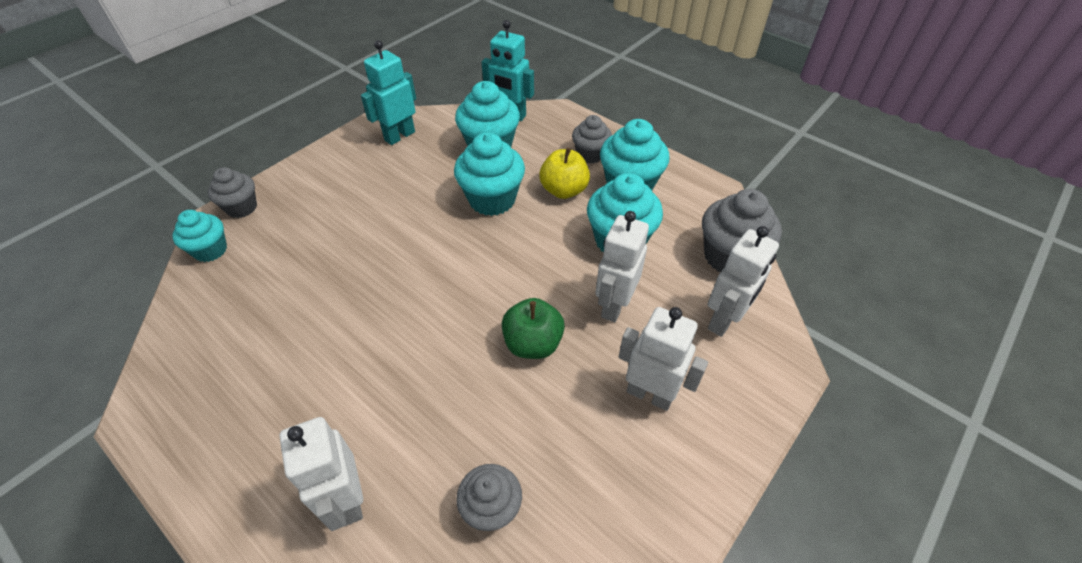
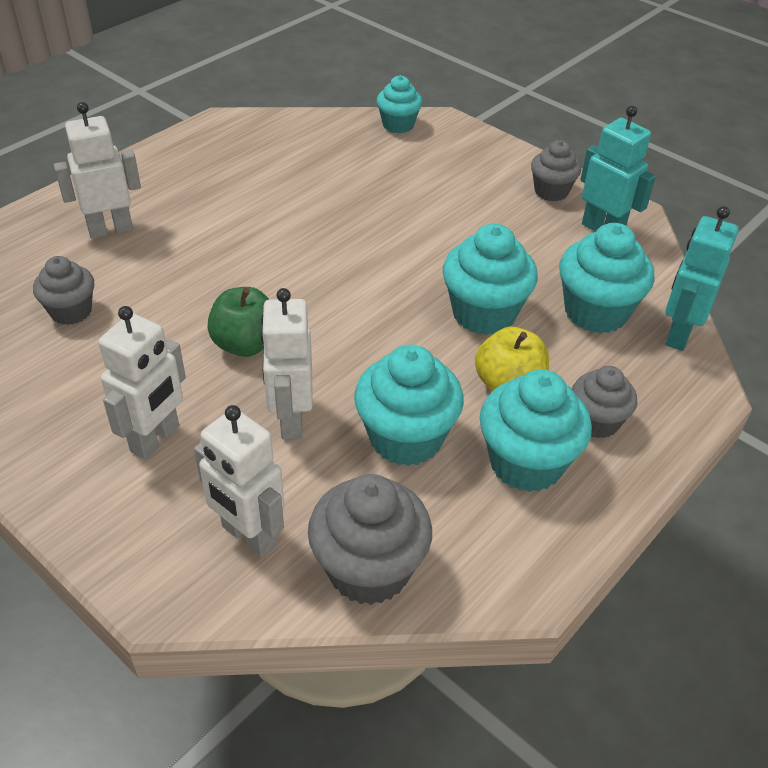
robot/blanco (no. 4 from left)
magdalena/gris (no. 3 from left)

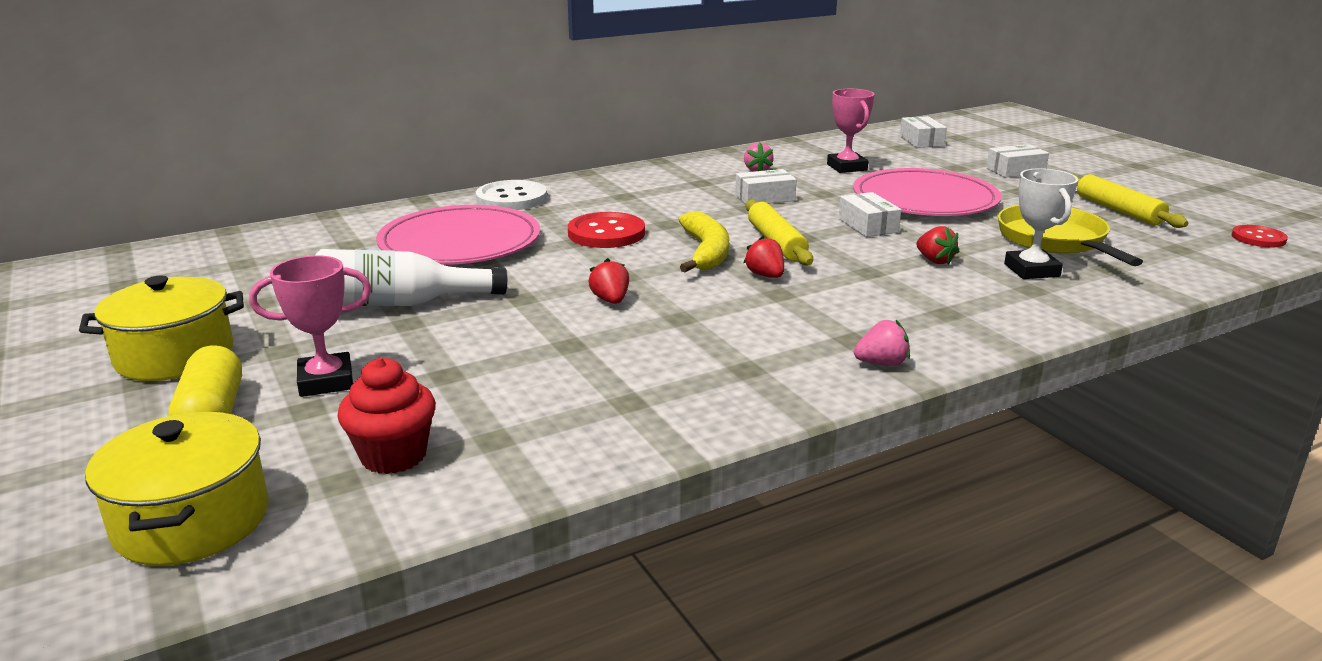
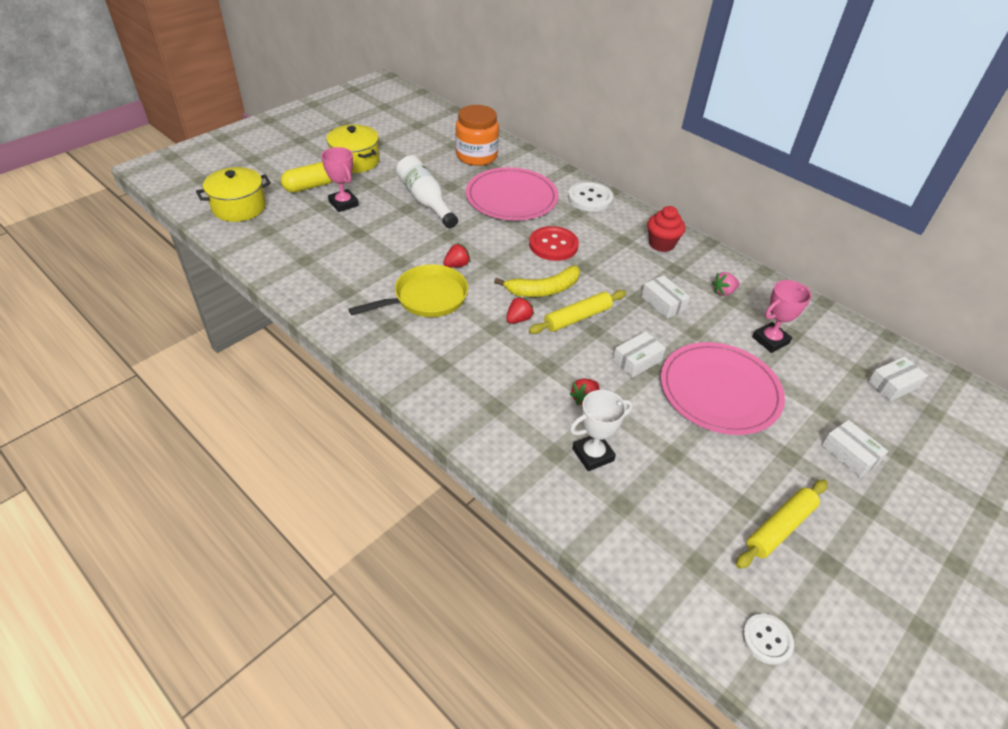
sartén/amarillo
tarro/naranja
magdalena/rojo
botón/blanco (no. 2 from left)
fresa/rosa (no. 2 from left in the first image)

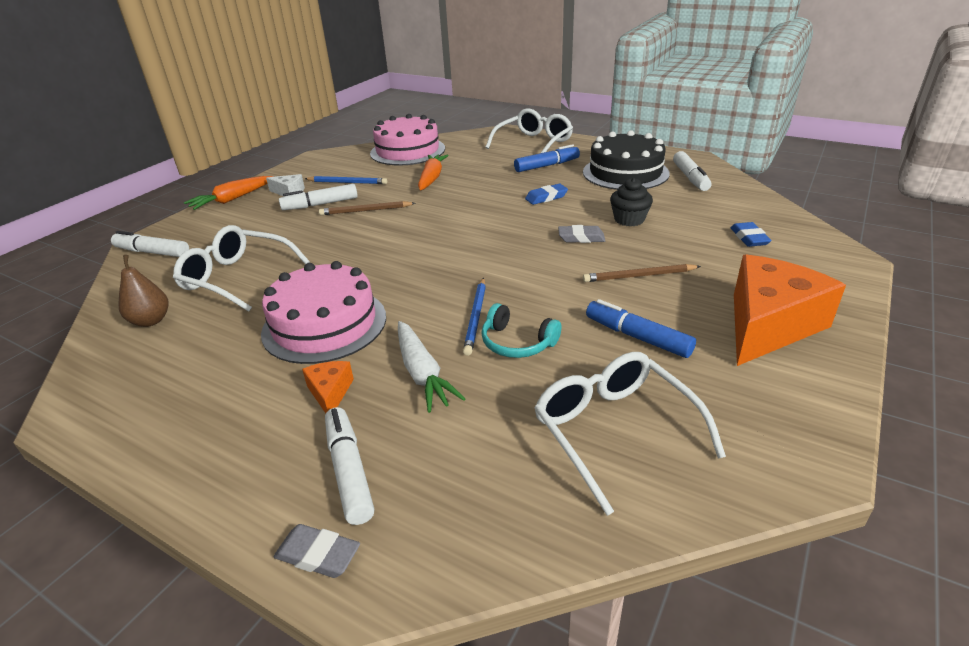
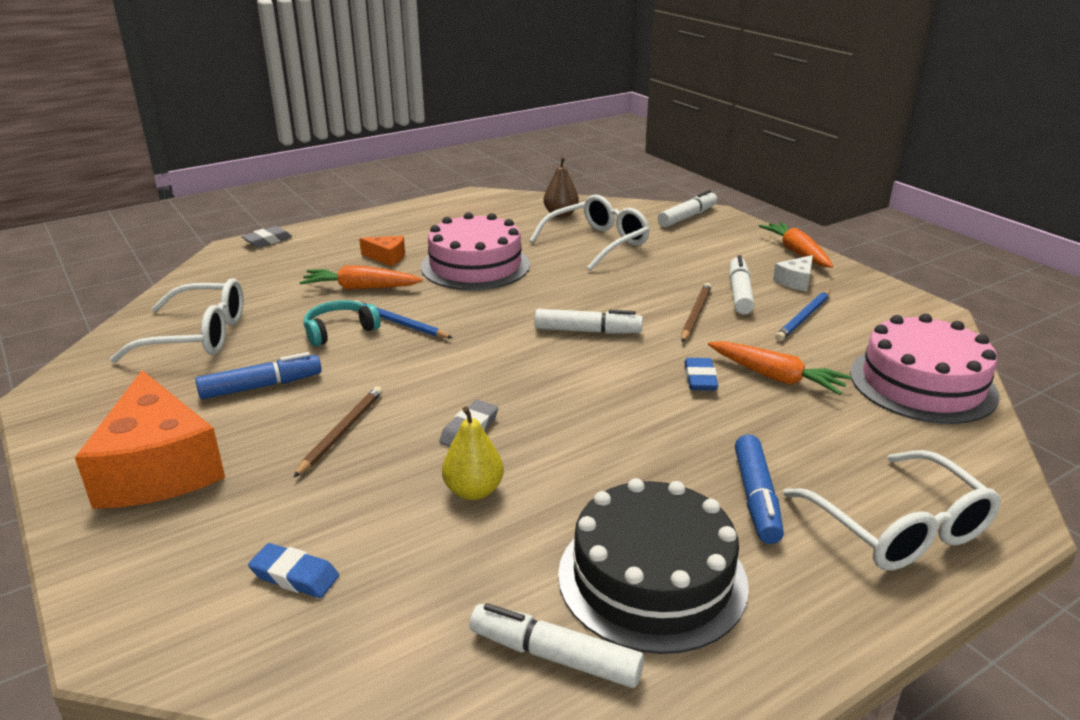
zanahoria/naranja (no. 1 from left)
pera/amarillo
rotulador/blanco (no. 2 from left)
goma de borrar/azul (no. 2 from left)

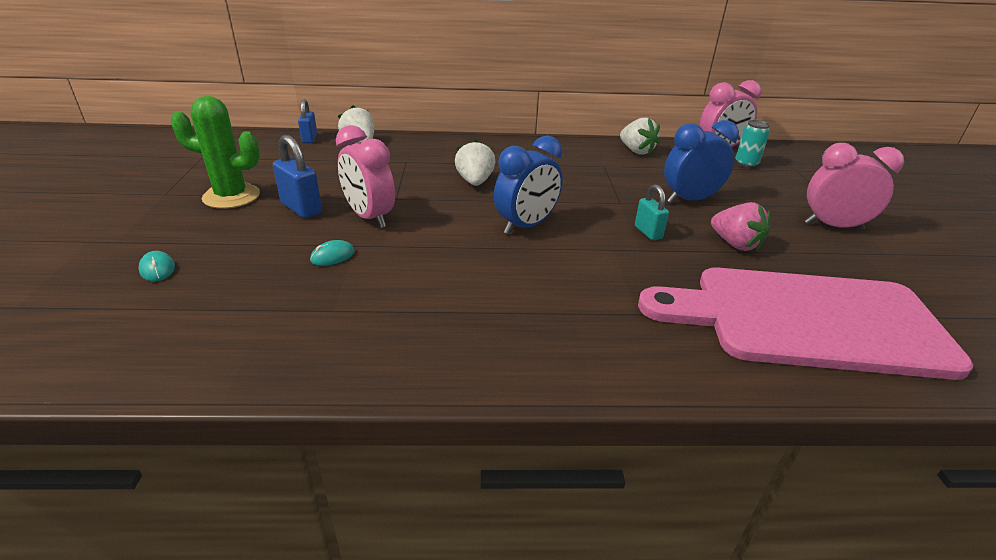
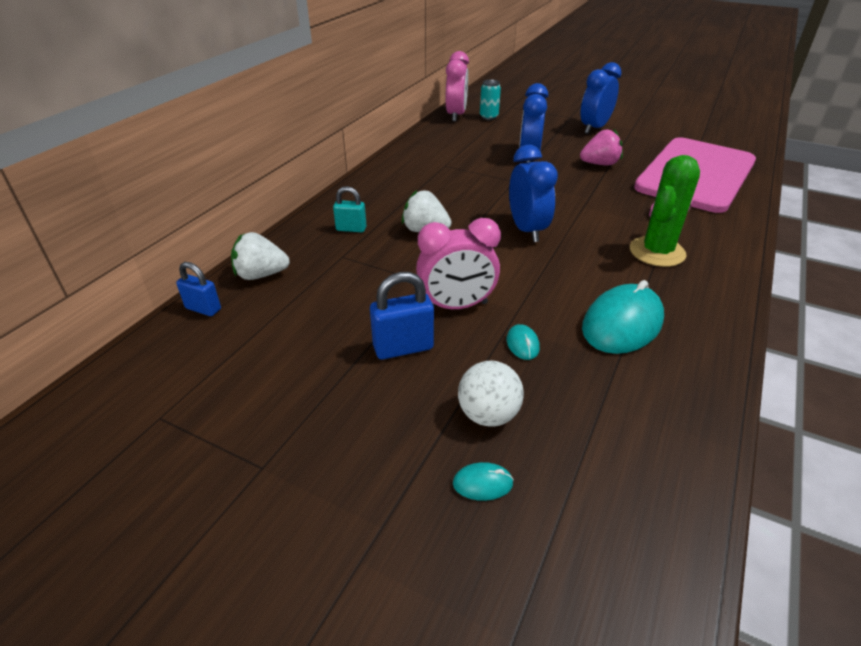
candado/turquesa
pelota/blanco
despertador/azul (no. 3 from left)
ratón/turquesa (no. 3 from left)
cactus/verde
fresa/blanco (no. 3 from left in the first image)

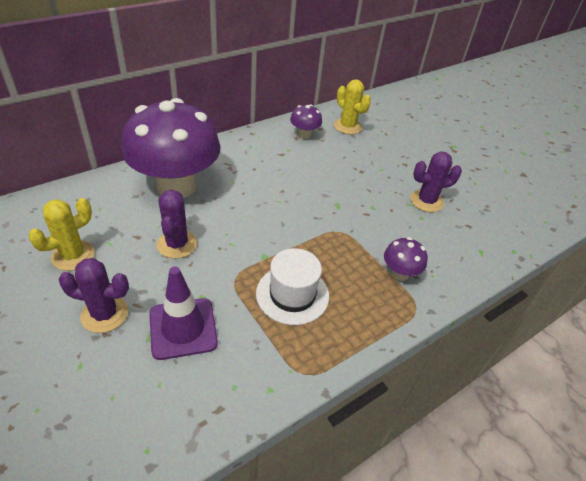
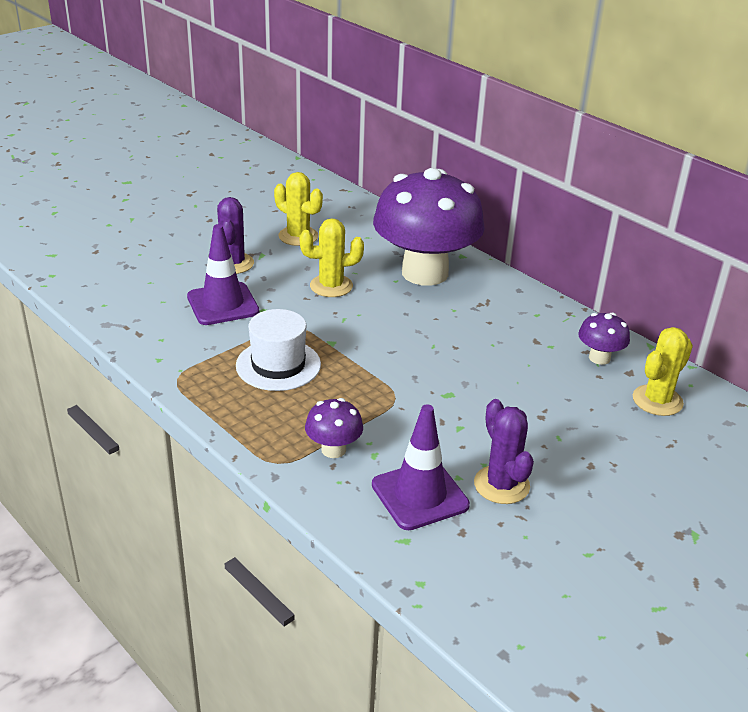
cactus/amarillo (no. 2 from left)
cono de tráfico/morado (no. 2 from left)

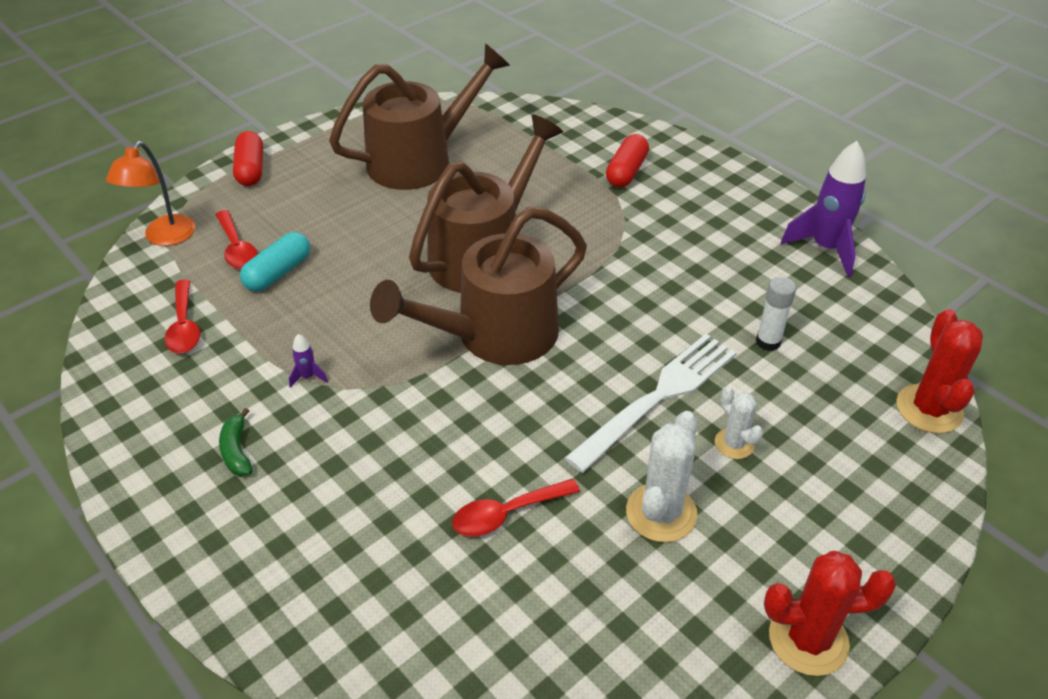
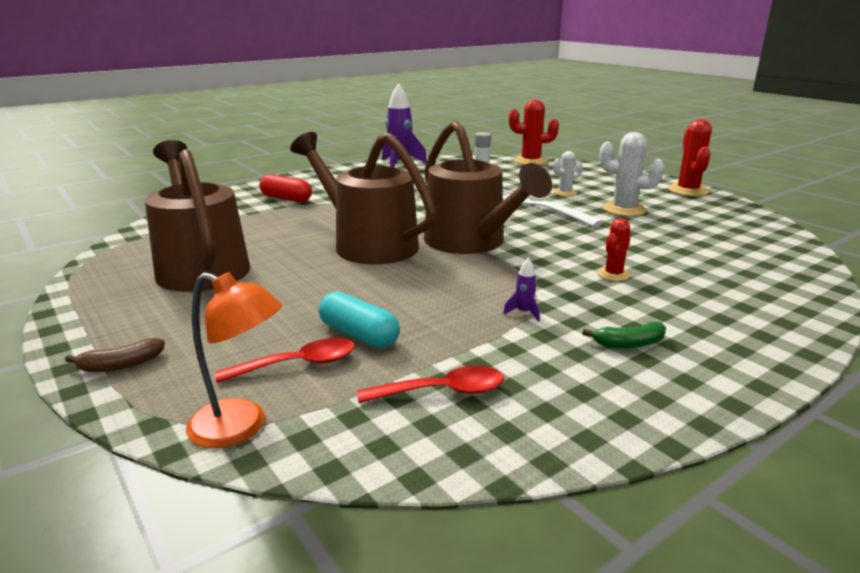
plátano/marrón
cactus/rojo (no. 2 from left)
cuchara/rojo (no. 3 from left in the first image)

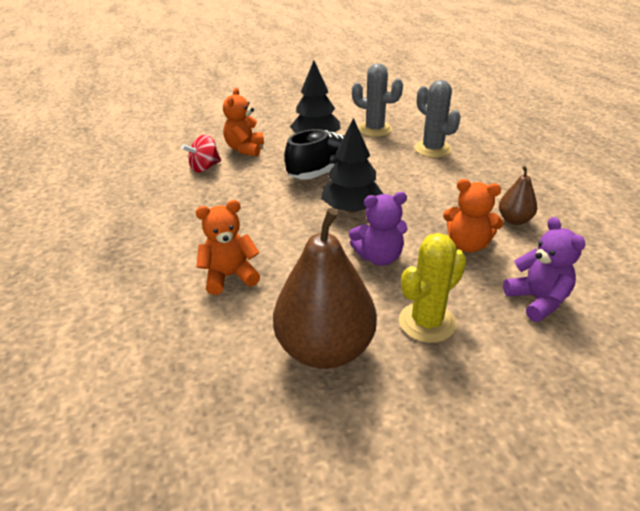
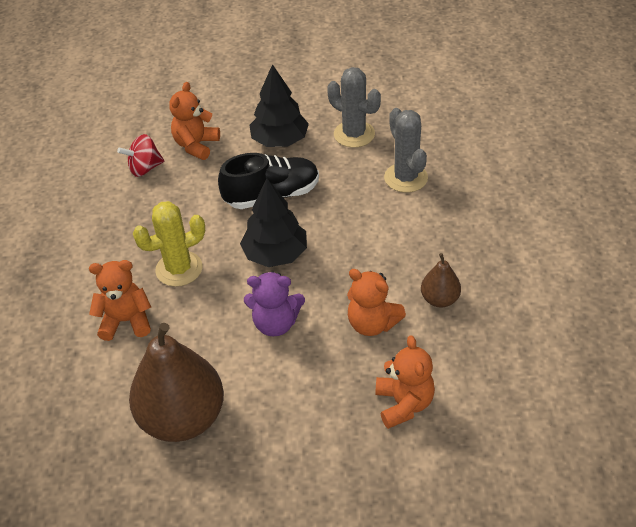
cactus/amarillo
osito/naranja (no. 4 from left)

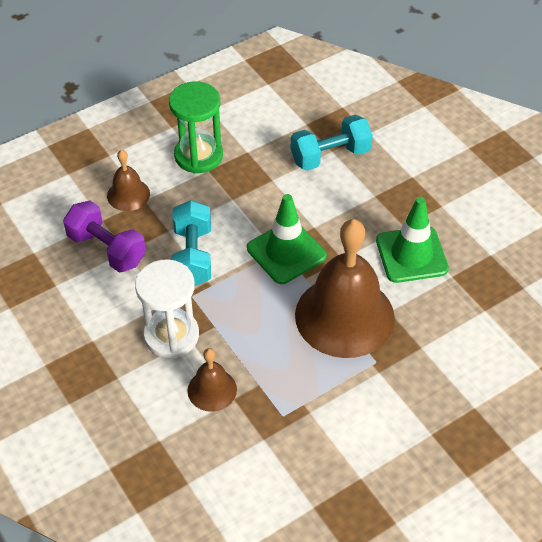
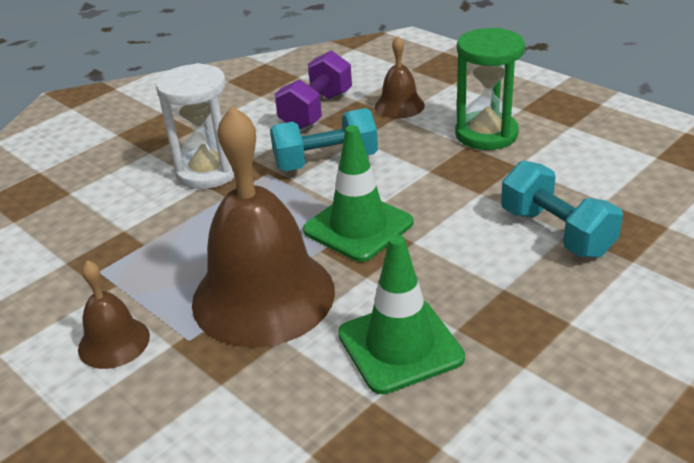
campana/marrón (no. 1 from left)

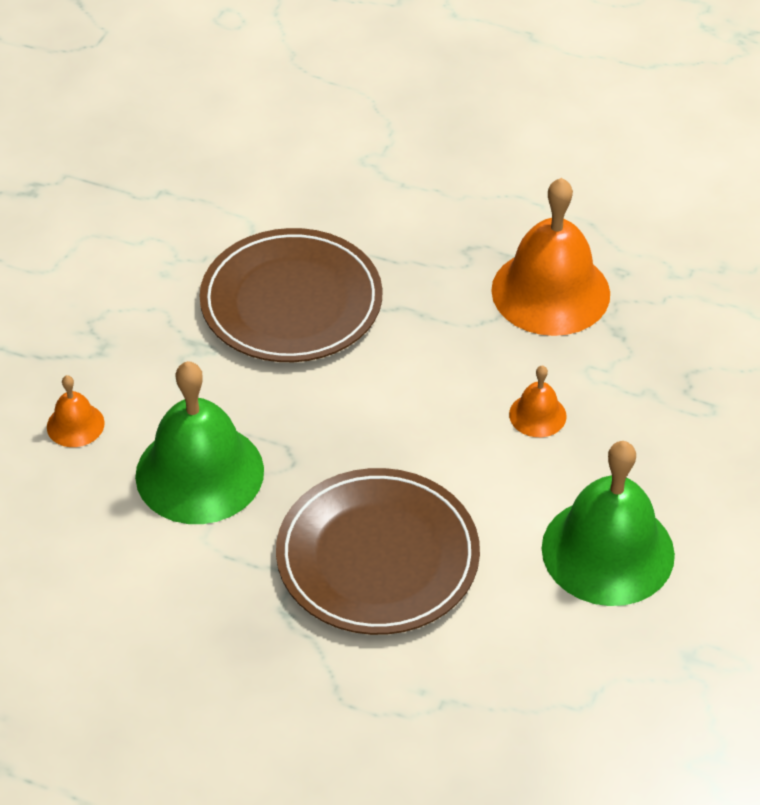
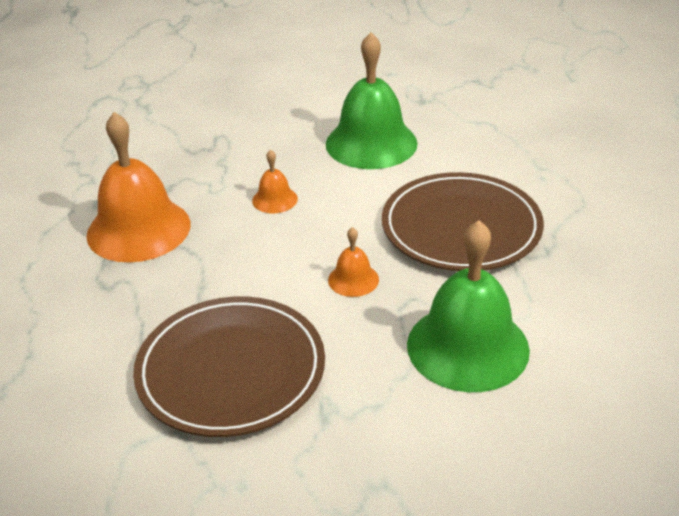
campana/naranja (no. 3 from left)

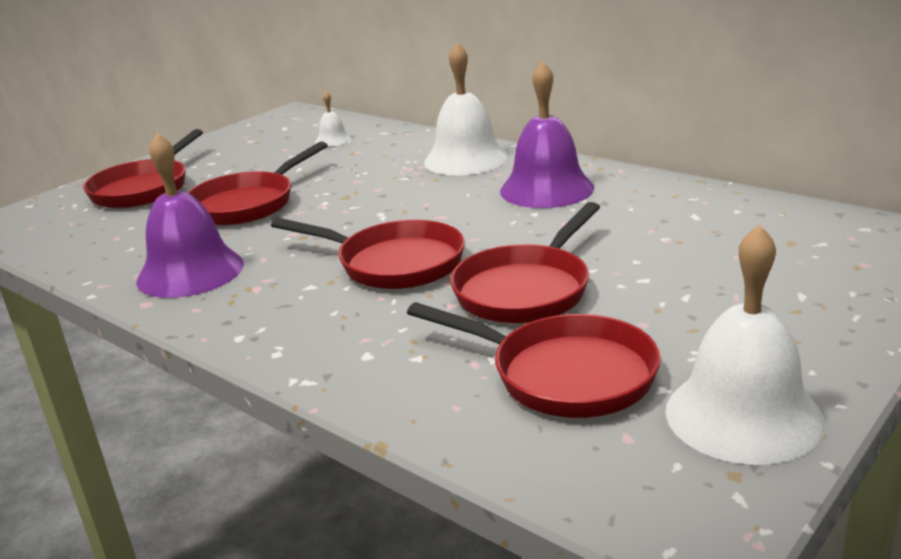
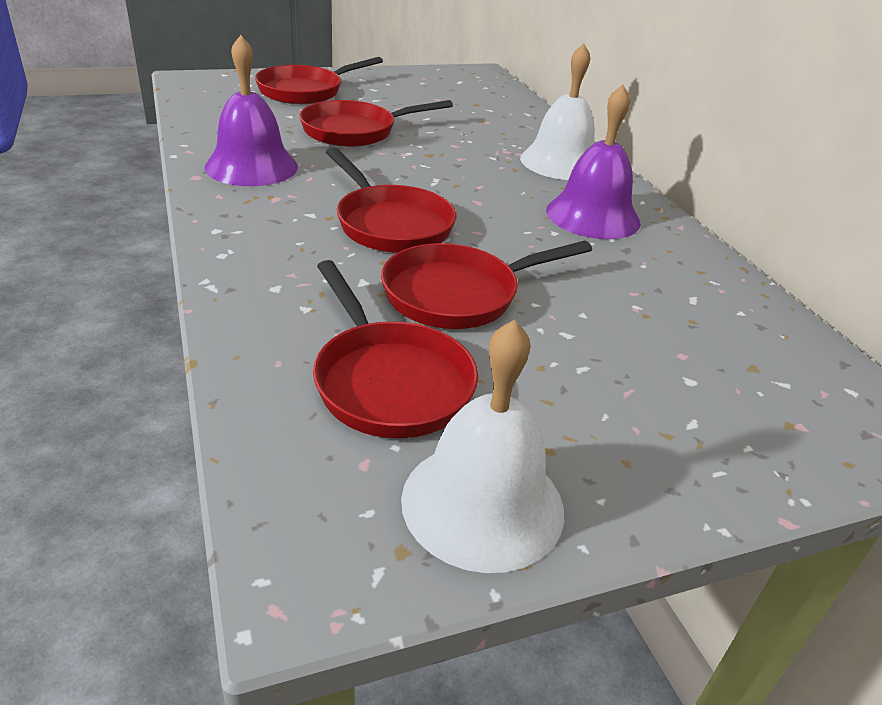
campana/blanco (no. 1 from left in the first image)

